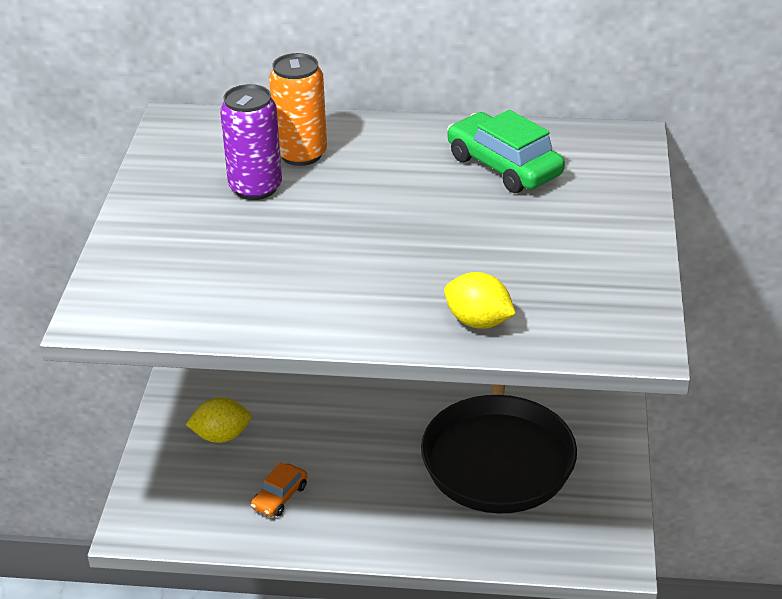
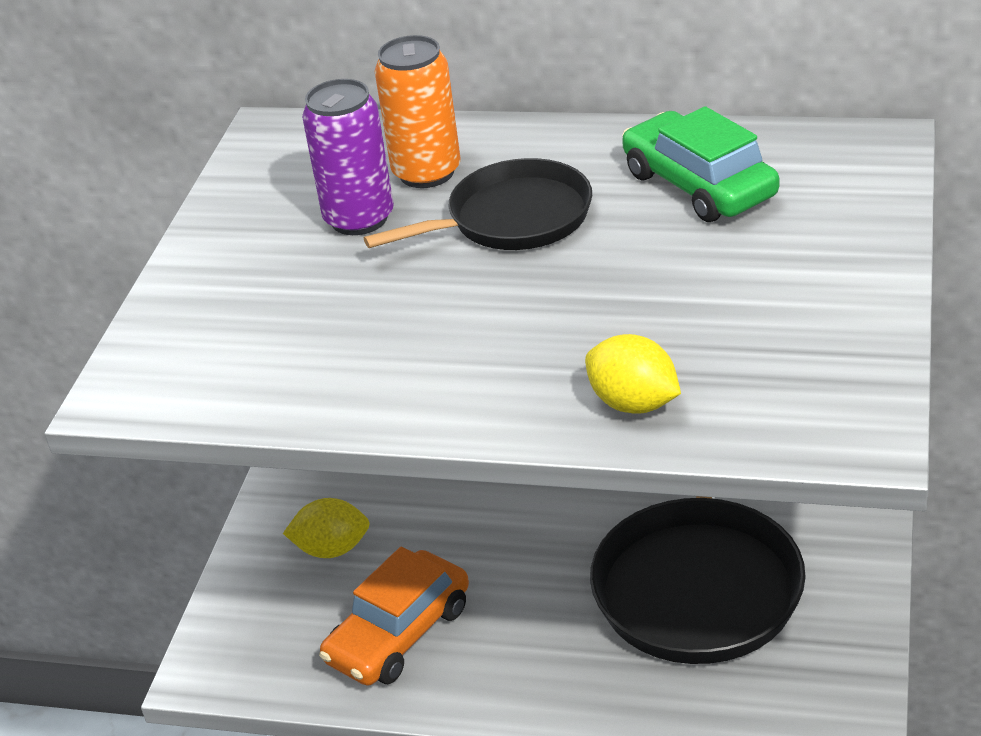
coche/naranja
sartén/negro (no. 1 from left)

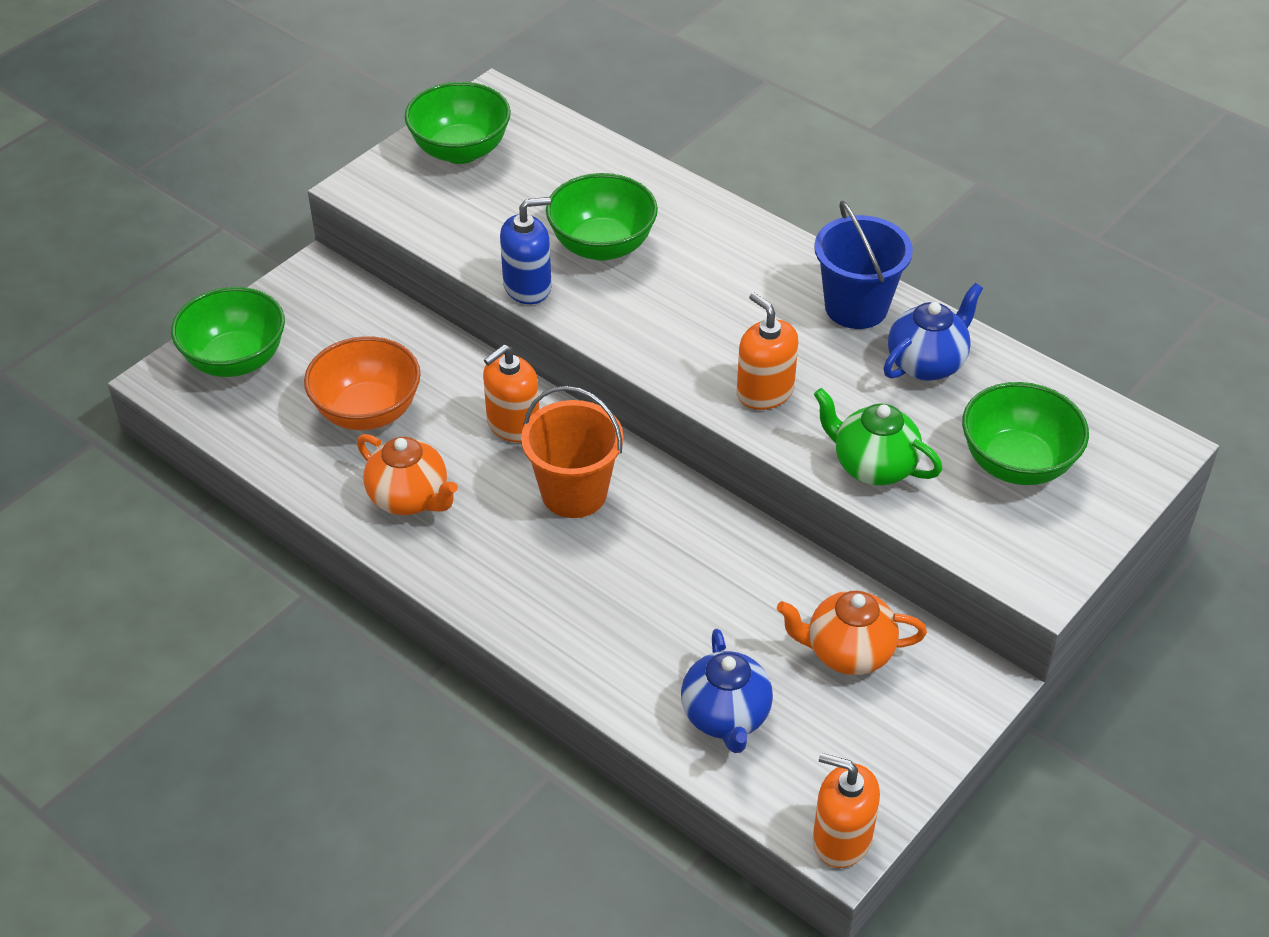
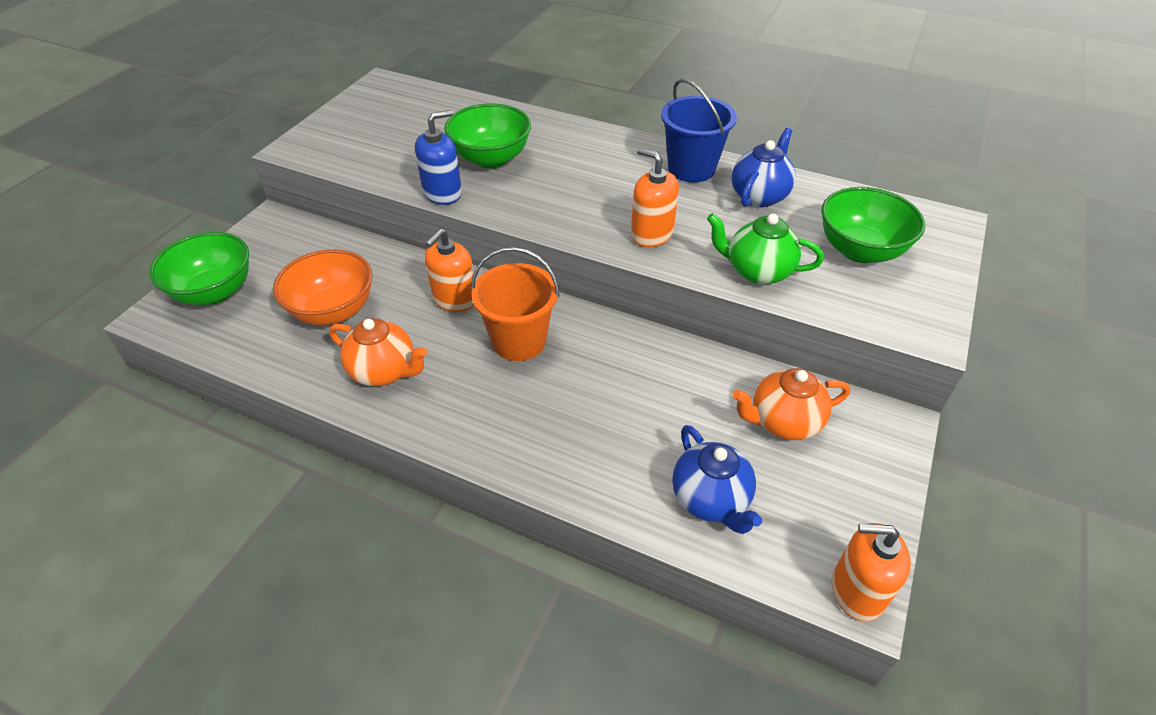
cuenco/verde (no. 2 from left in the first image)

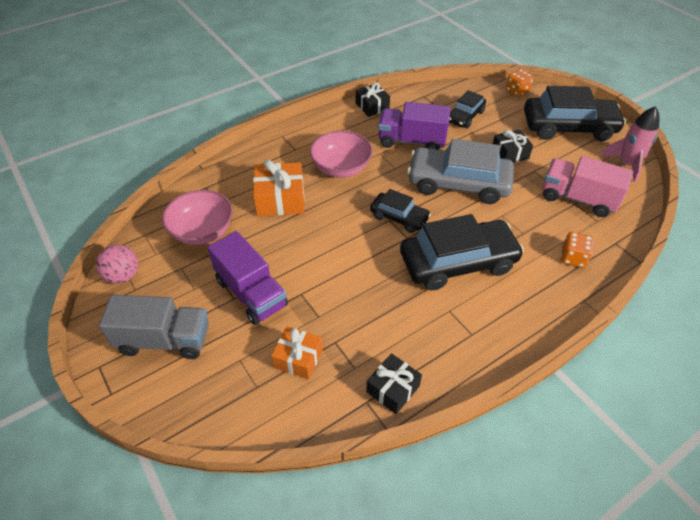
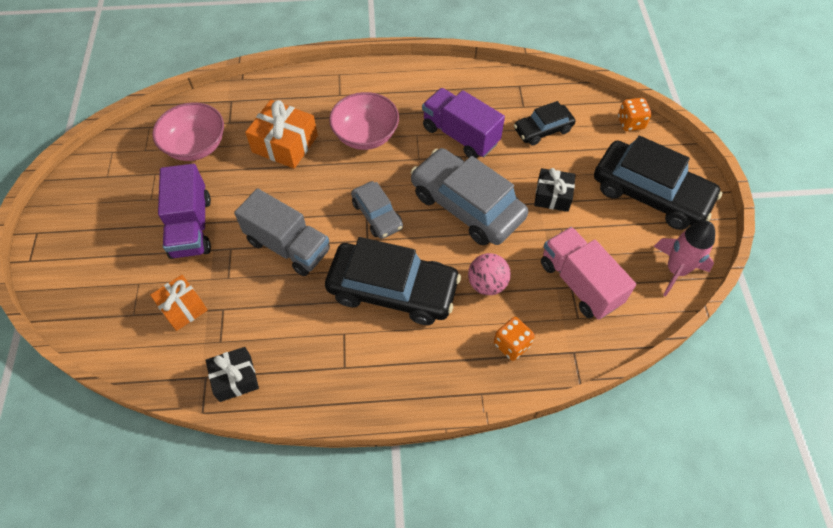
camión/gris
coche/gris (no. 1 from left)
pelota/rosa
regalo/negro (no. 1 from left in the first image)

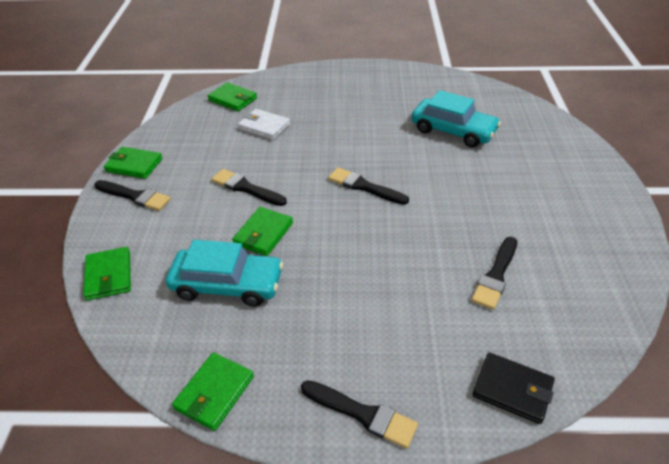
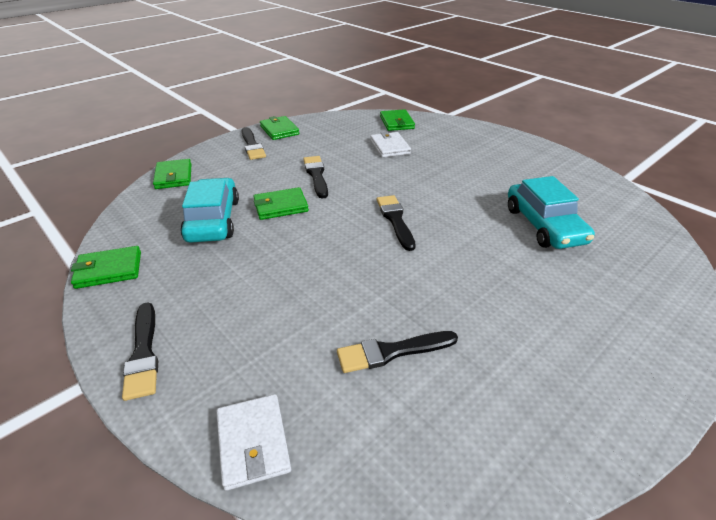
cartera/verde (no. 2 from left)
coche/turquesa (no. 1 from left)
cartera/blanco (no. 1 from left)

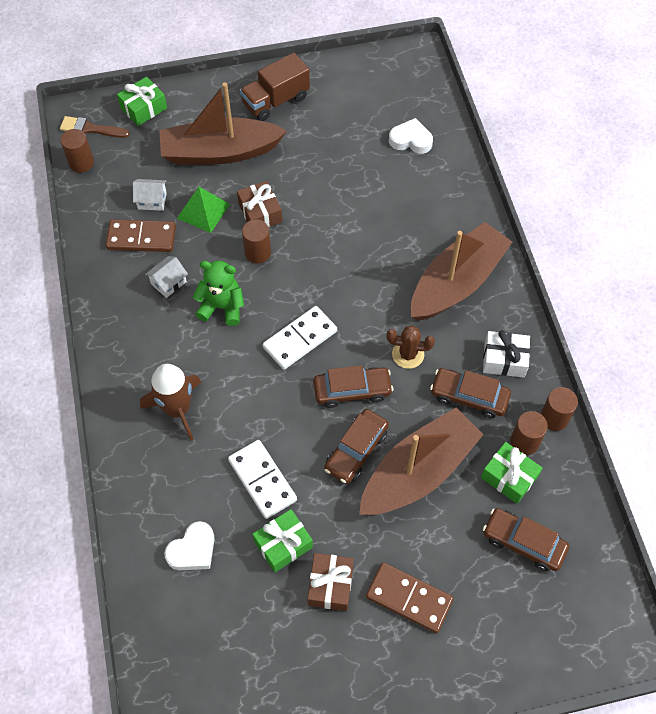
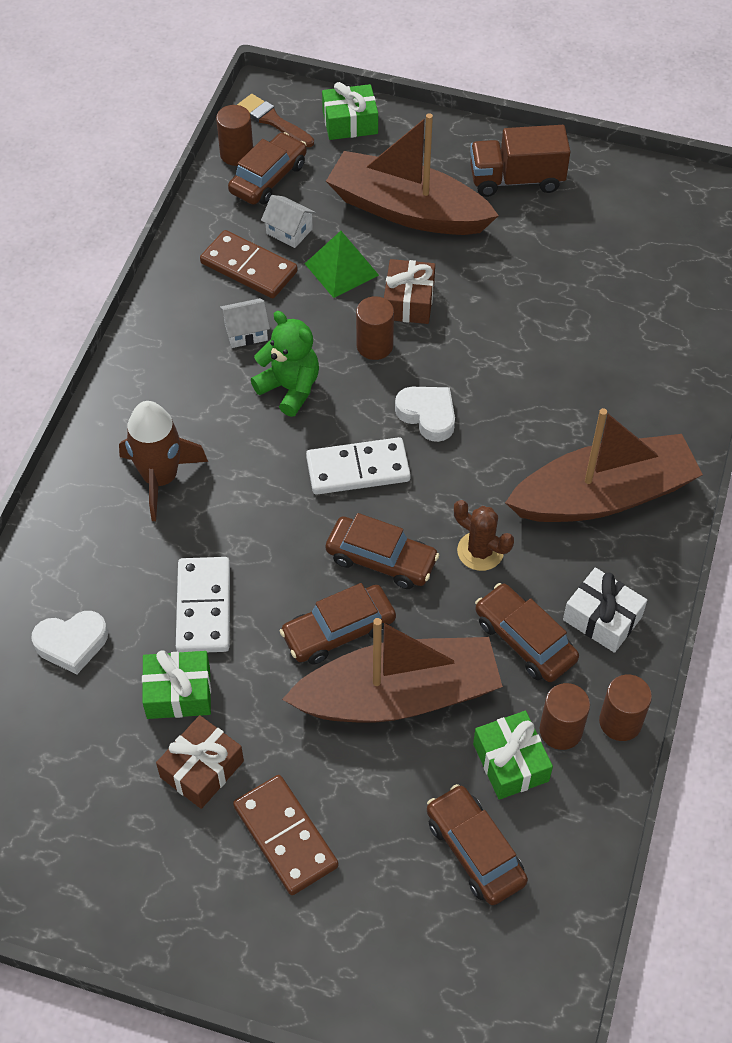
coche/marrón (no. 1 from left)
corazón/blanco (no. 2 from left)

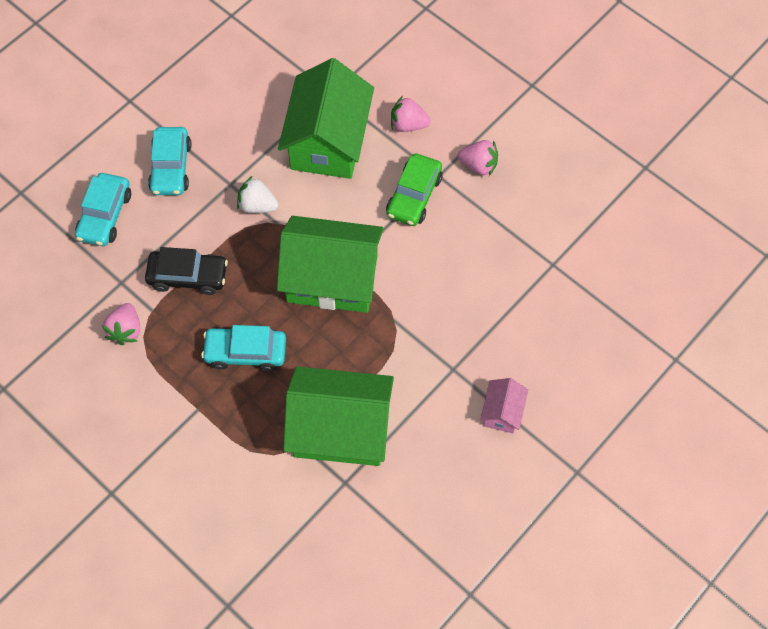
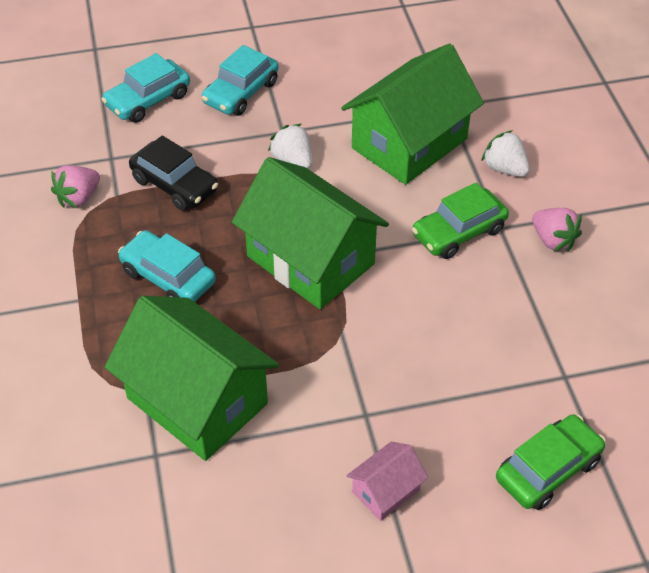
fresa/blanco (no. 2 from left)
coche/verde (no. 2 from left)

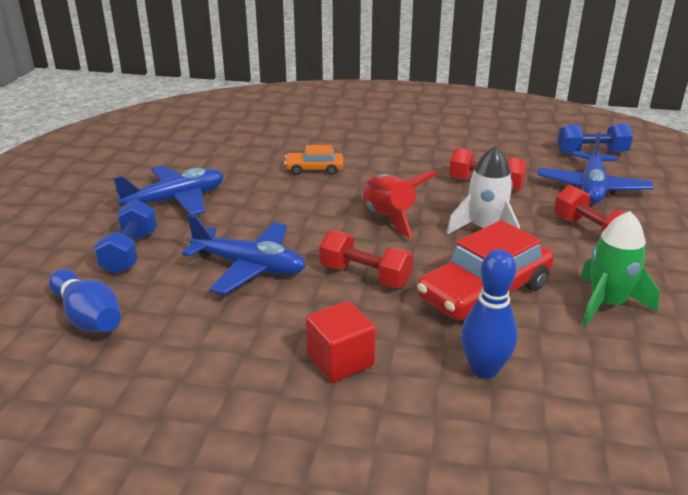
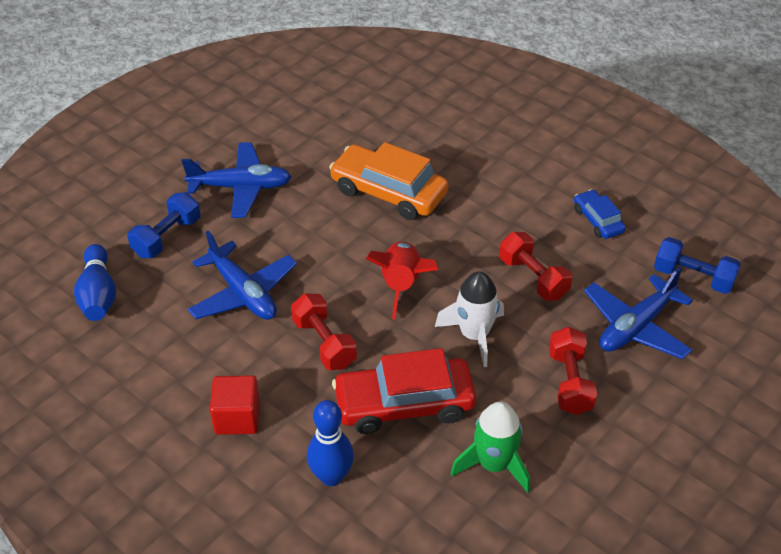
coche/naranja
coche/azul

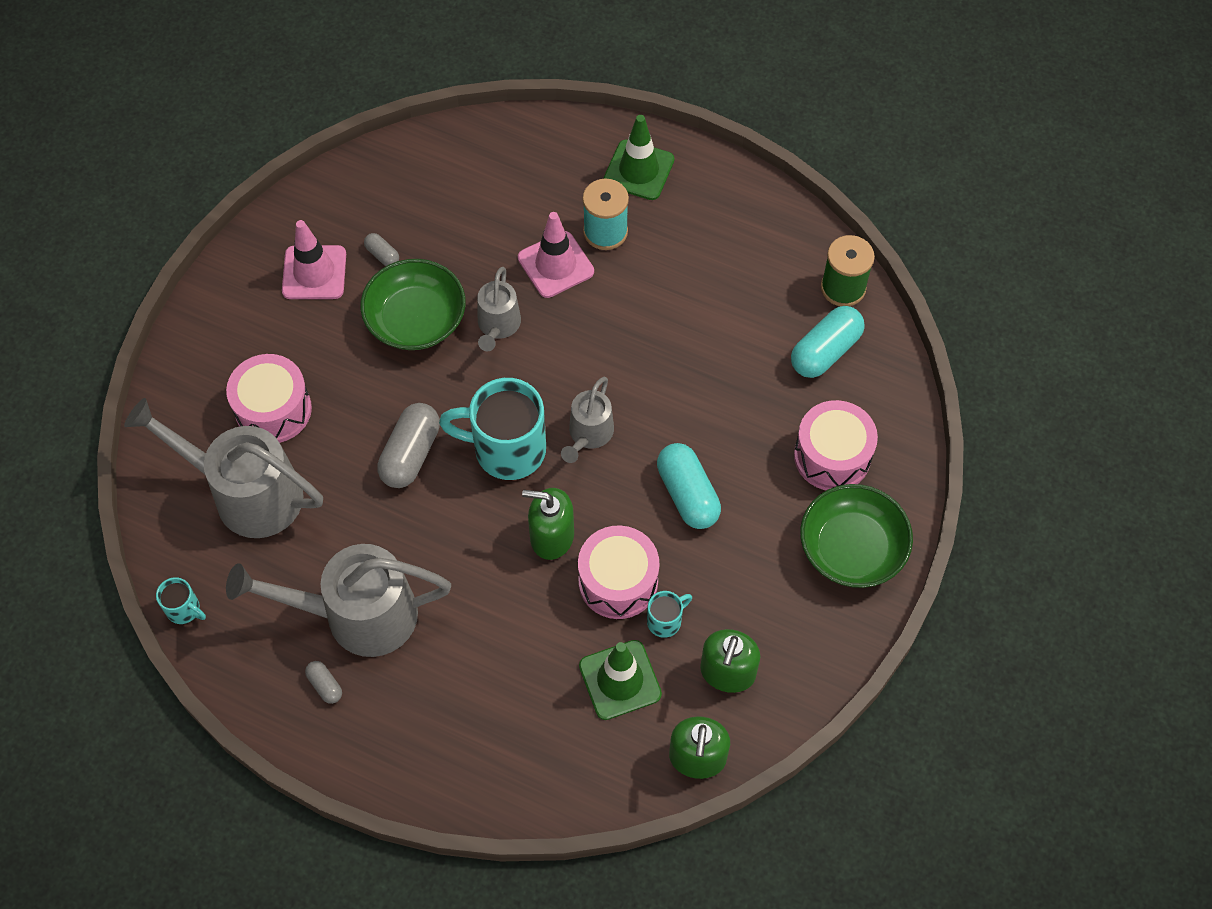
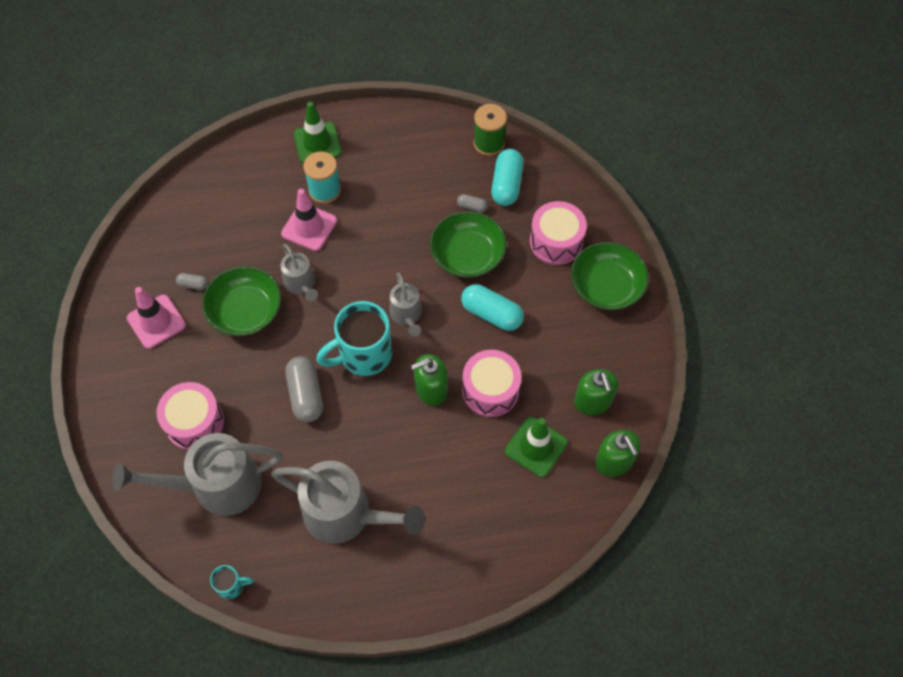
regadera/gris (no. 3 from left)
cuenco/verde (no. 2 from left)
cápsula/gris (no. 3 from left)
taza/turquesa (no. 3 from left in the first image)

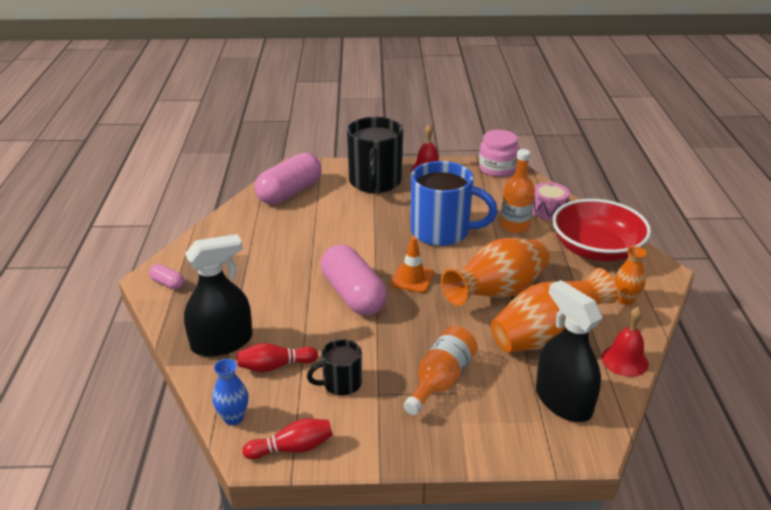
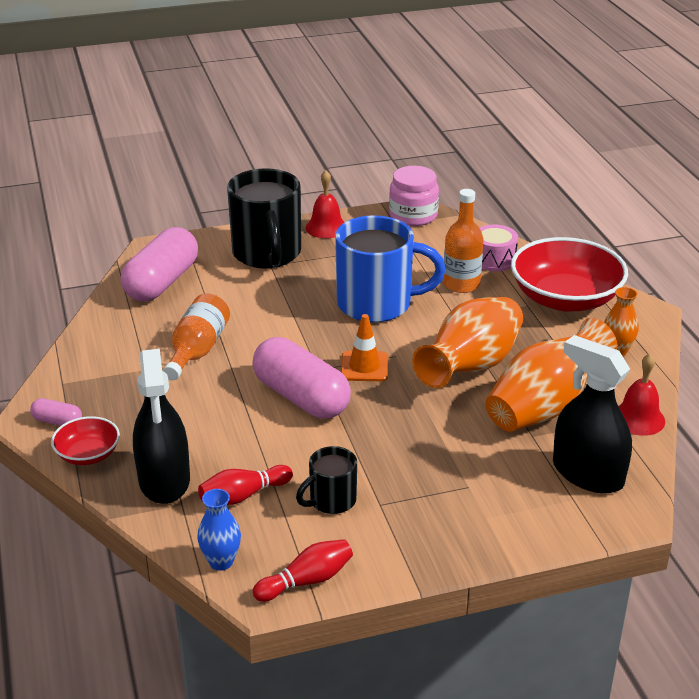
cuenco/rojo (no. 1 from left)
pulverizador/negro (no. 1 from left)
botella/naranja (no. 1 from left)

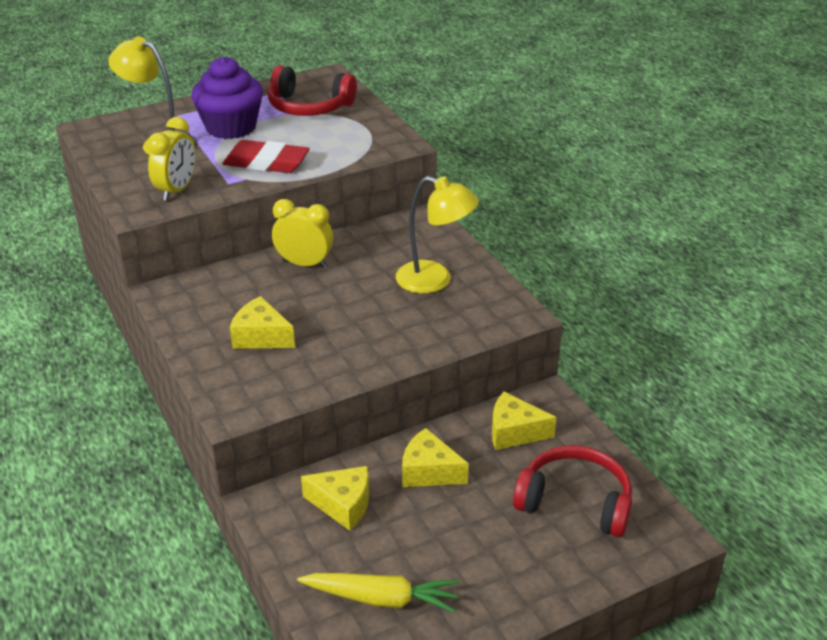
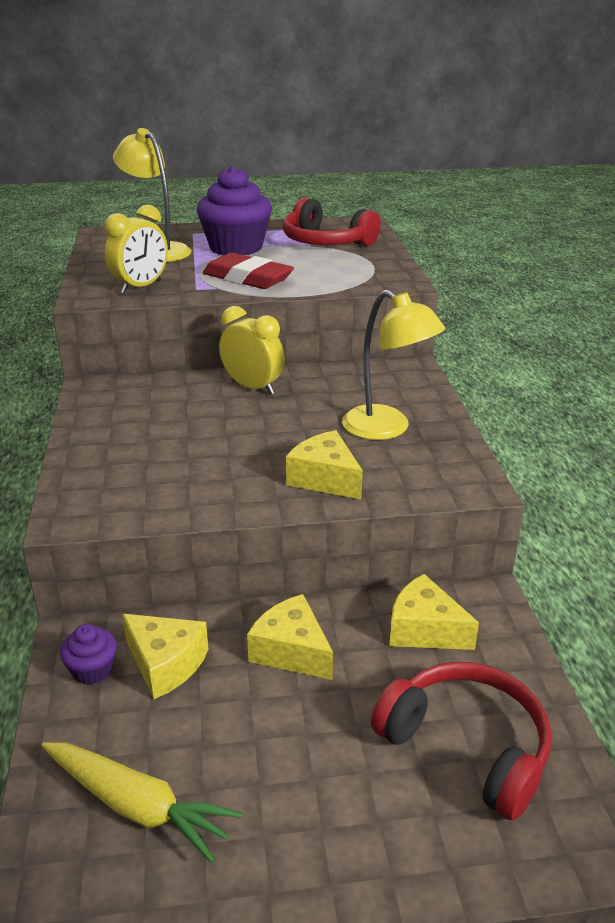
magdalena/morado (no. 1 from left)
queso/amarillo (no. 3 from left)

